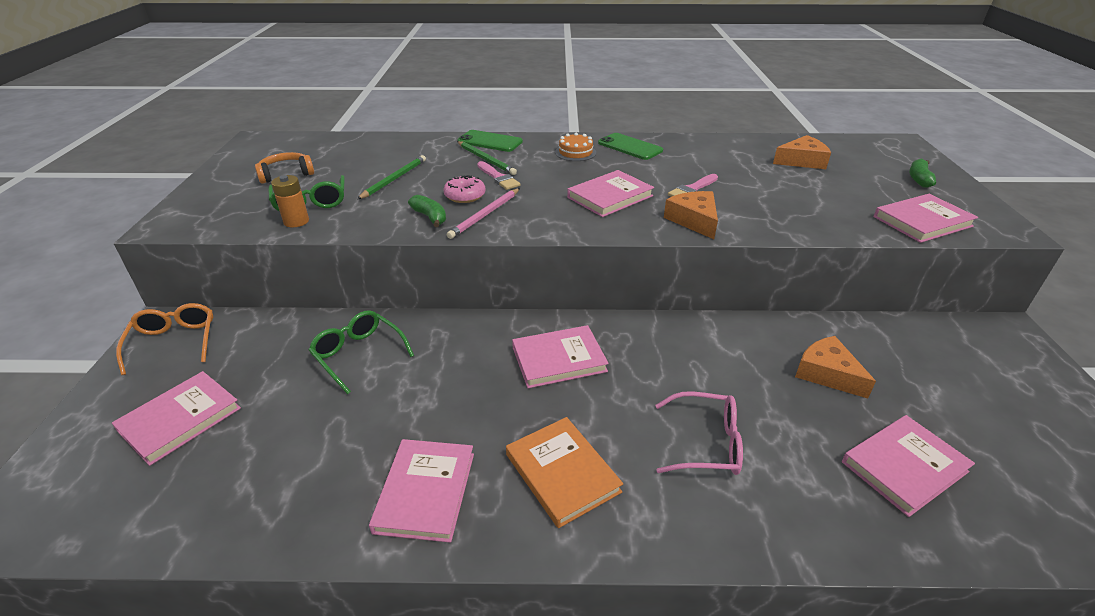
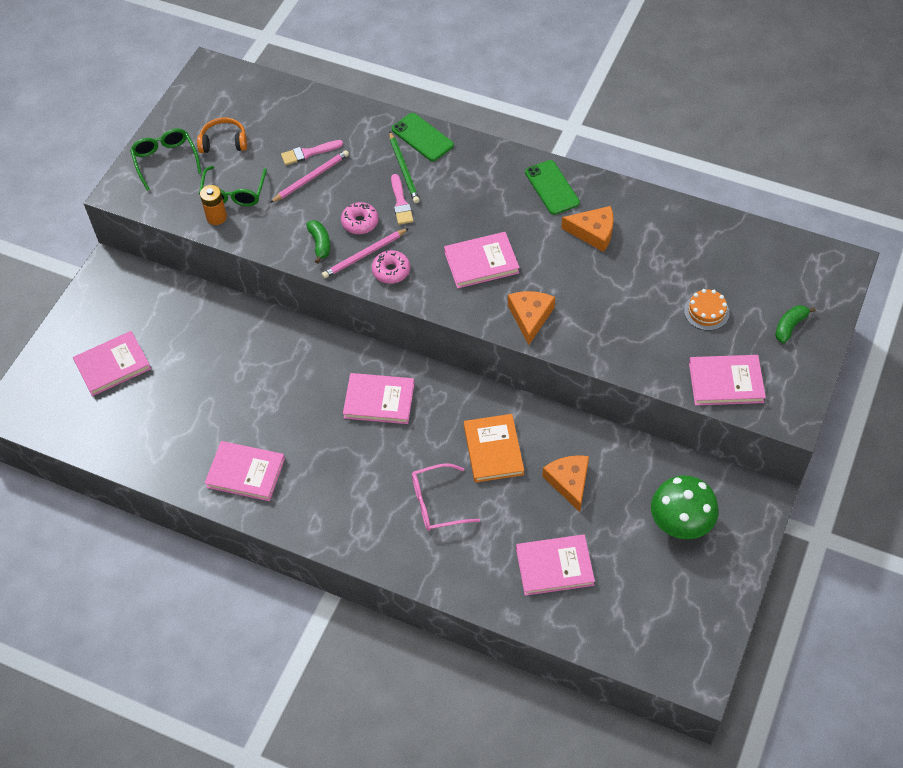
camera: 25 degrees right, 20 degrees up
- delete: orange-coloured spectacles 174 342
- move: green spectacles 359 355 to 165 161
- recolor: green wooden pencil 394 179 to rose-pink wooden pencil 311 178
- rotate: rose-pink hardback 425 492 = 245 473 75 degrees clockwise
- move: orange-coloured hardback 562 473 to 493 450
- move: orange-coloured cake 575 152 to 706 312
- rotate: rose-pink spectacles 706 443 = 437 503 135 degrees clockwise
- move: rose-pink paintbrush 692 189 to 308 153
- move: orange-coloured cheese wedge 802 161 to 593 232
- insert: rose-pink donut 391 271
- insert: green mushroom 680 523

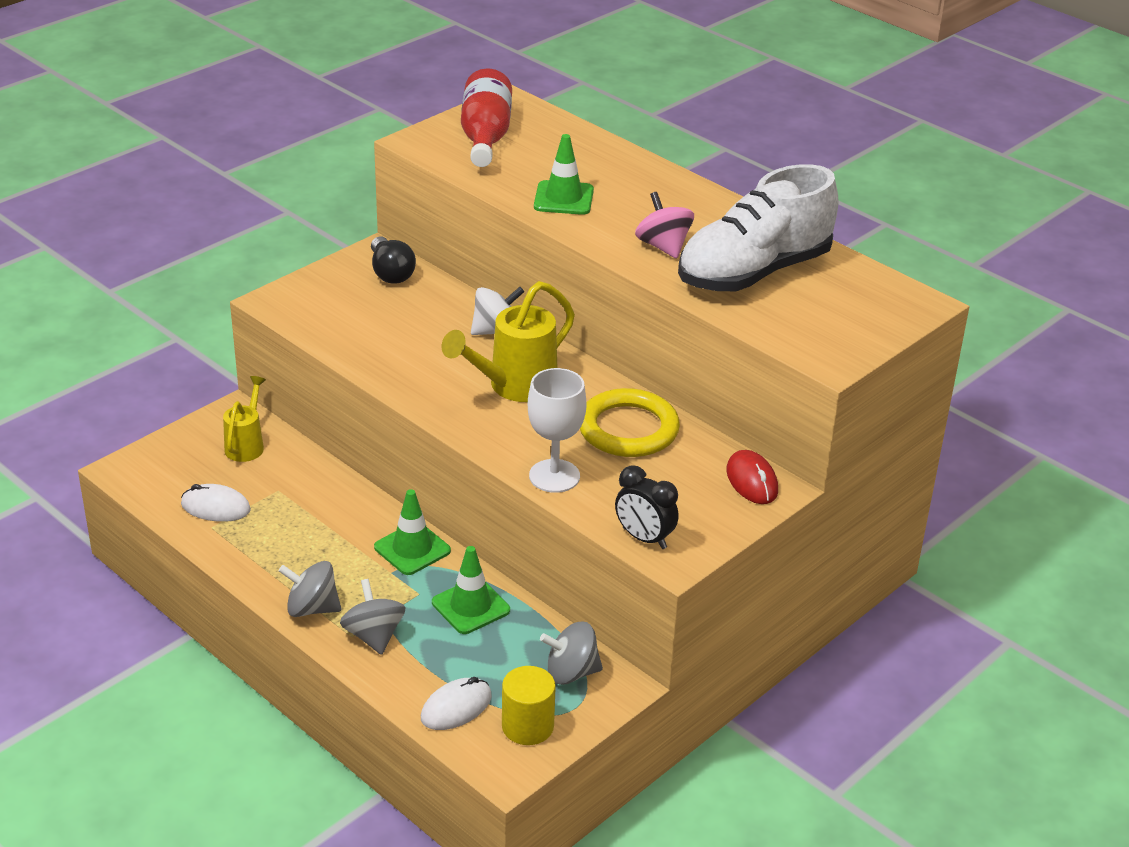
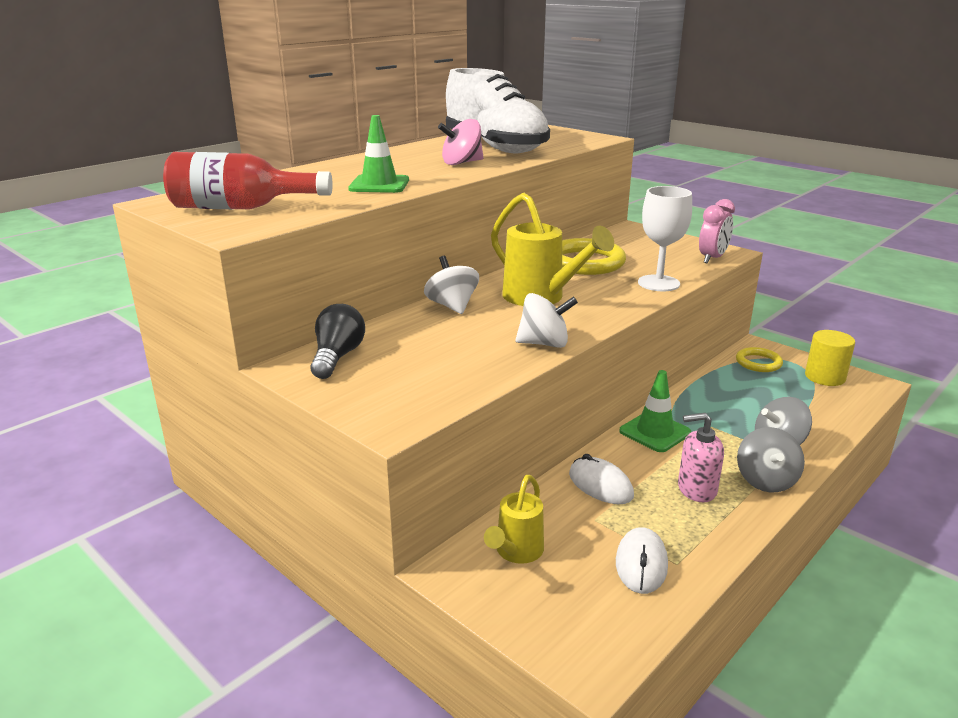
camera: 90 degrees left, 10 degrees down
- rotate: yellow watering pot 246 445 = 516 552 75 degrees counterclockwise
- rotate: jet-black lightbulb 390 273 = 337 357 60 degrees counterclockwise
- move: snow-white PC mouse 456 707 to 600 485
- delete: green traffic cone 470 606
- replace: gray toy top 571 672 to yellow hoop 758 363
- recolor: jet-black alarm clock 644 538 to rose-pink alarm clock 712 258
- delete: scarlet PC mouse 752 481
- insert: snow-white toy top 544 343
- insert: rose-pink soap pump 696 489

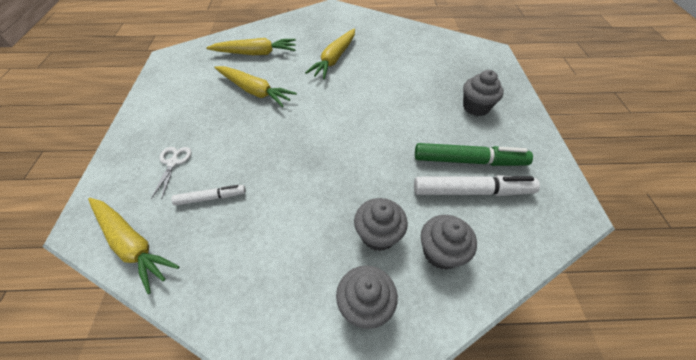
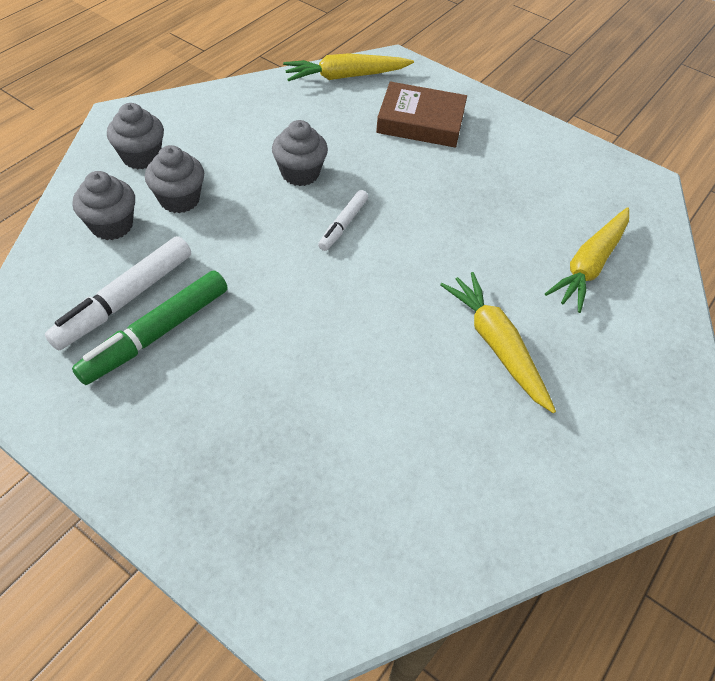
camera: 125 degrees right, 0 degrees up
- replace: snow-white scissors 173 163 to brown hardback 420 122
- move: snow-white marker 211 197 to 343 225
- delete: yellow root vegetable 254 91
- move: gray fairy cake 476 107 to 300 173

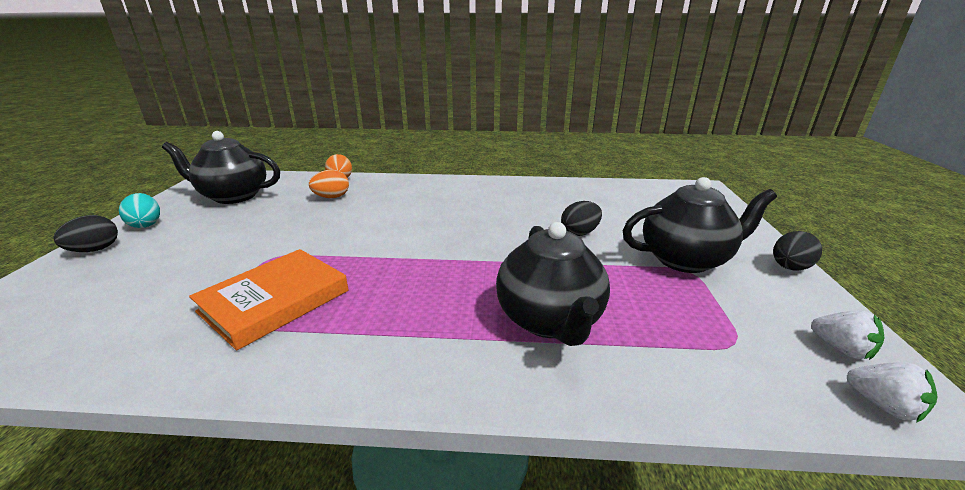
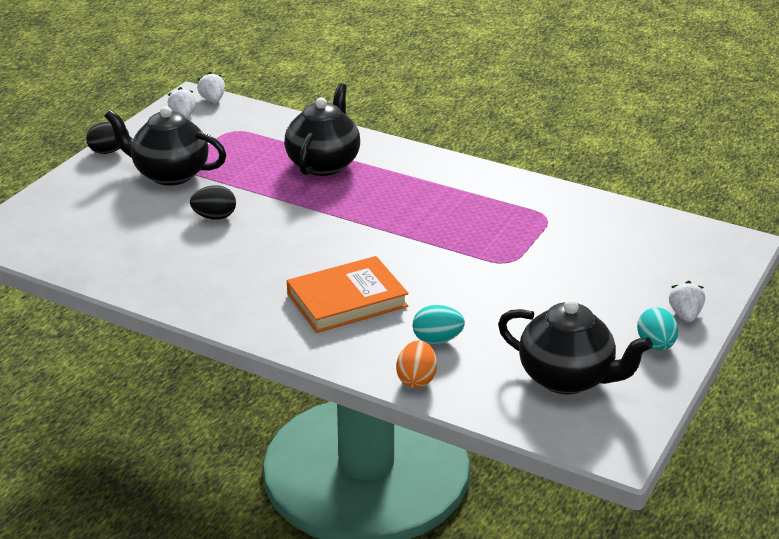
camera: 155 degrees left, 5 degrees up
- replace: jet-black egg 95 250 to snow-white toy strawberry 685 315
- move: orange-coloured hardback 275 301 to 347 300
- recolor: orange-coloured egg 332 197 to aqua egg 437 340

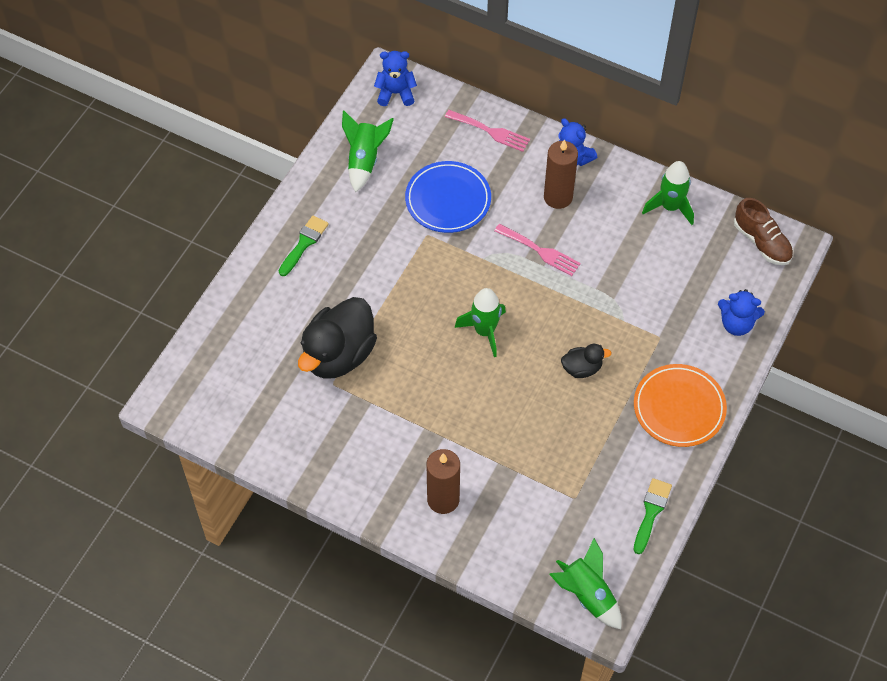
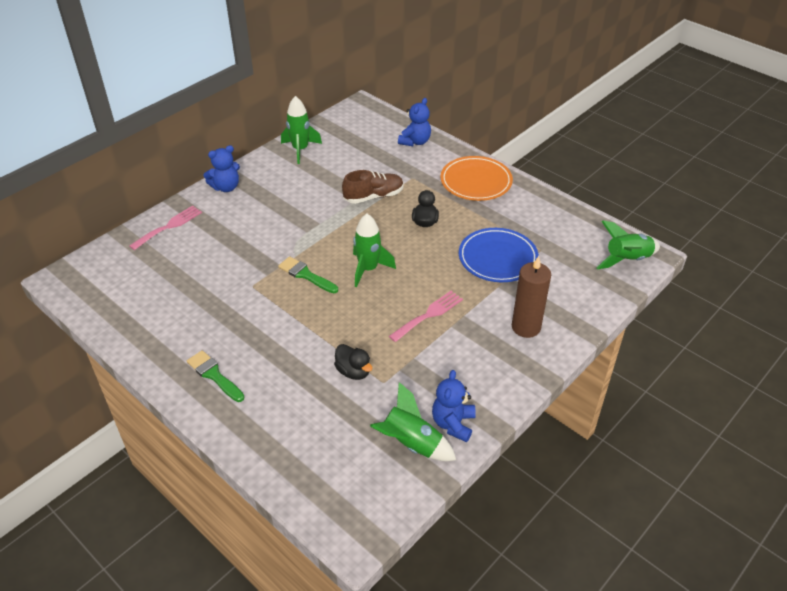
camera: 75 degrees left, 15 degrees down
- resize: jet-black duck 338 355 = 353 371 x0.48
- move: green toy rocket 364 160 to 411 444
- move: cobalt teddy bear 395 93 to 453 424
- move: cobalt flat dish 448 200 to 497 258
- move: rose-pink table fork 540 251 to 429 315
- delete: brown wax candle 558 197
- move: green paintbrush 651 512 to 305 275
- move: brown lace-up shoe 762 242 to 373 196

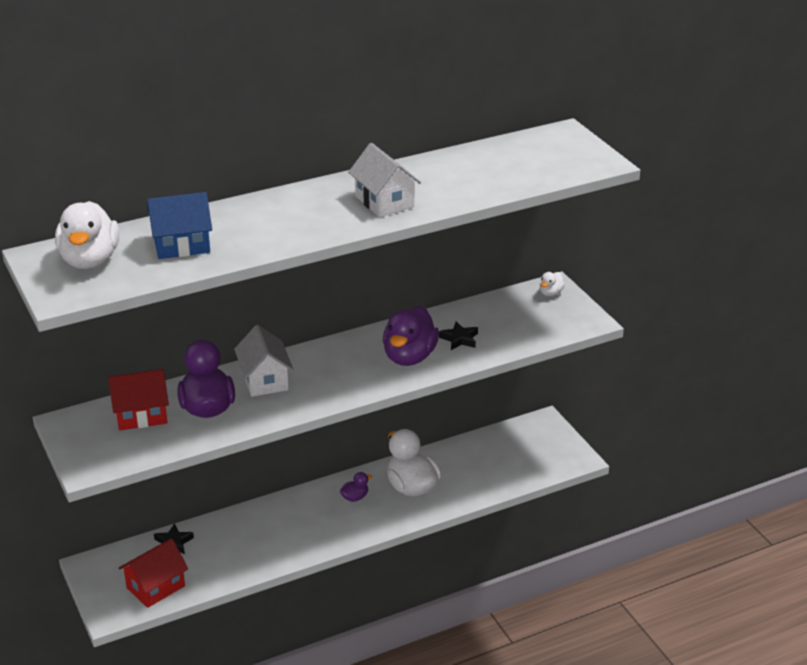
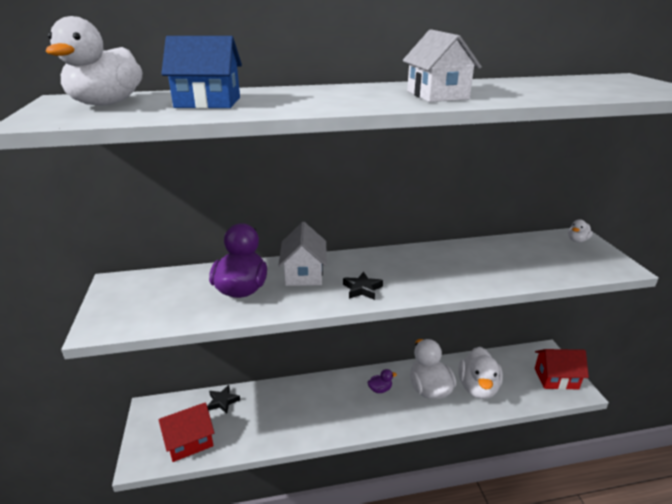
camera: 15 degrees right, 5 degrees down
- move: scarlet cottage 141 415 to 556 378
- delete: royal purple duck 409 357
- move: jet-black five-pointed star 459 339 to 362 289
- insert: snow-white duck 478 388

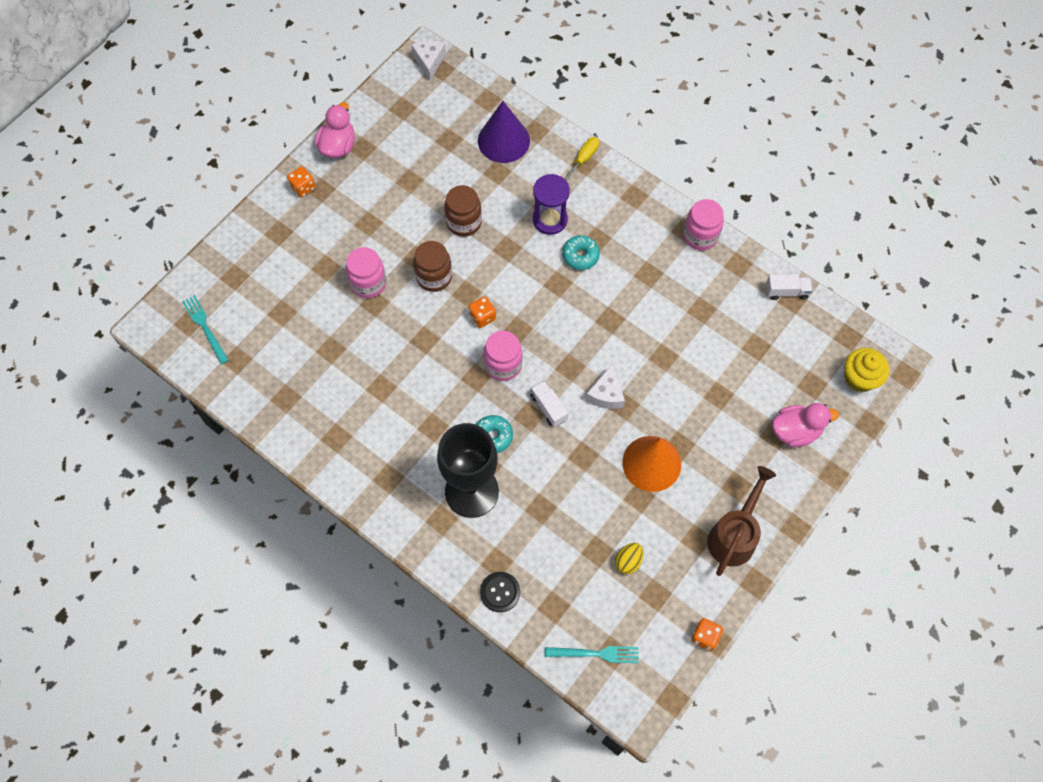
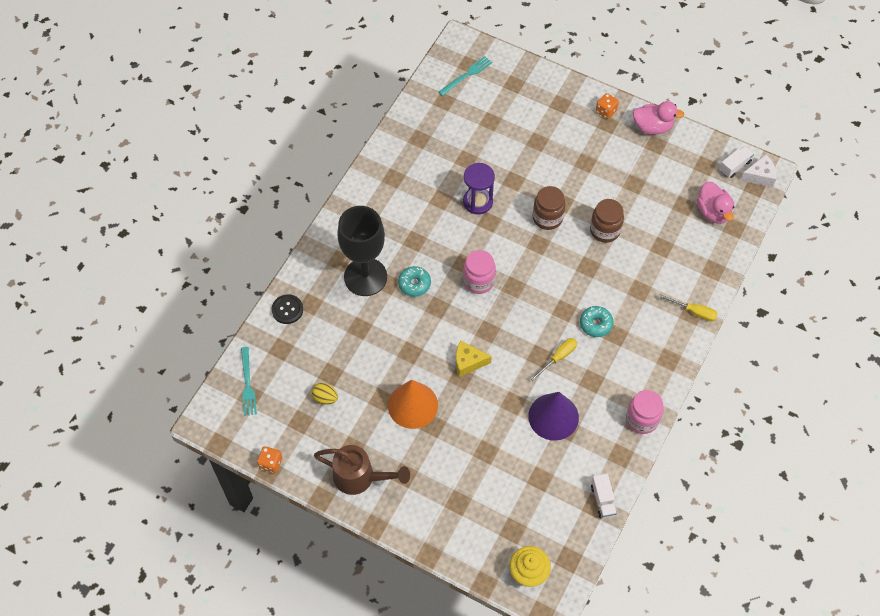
camera: 80 degrees right, 5 degrees down
- delete: rose-pink jam jar 368 283
- delete: orange-coloured dice 482 317
- move: royal purple solid cone 503 140 to 553 416
- move: snow-white truck 548 407 to 734 166
- move: royal purple sand timer 550 219 to 477 202
- recolor: snow-white cheese wedge 606 394 to yellow cheese wedge 468 362
- move: rose-pink duck 795 431 to 713 212
- insert: yellow flat screwdriver 558 357

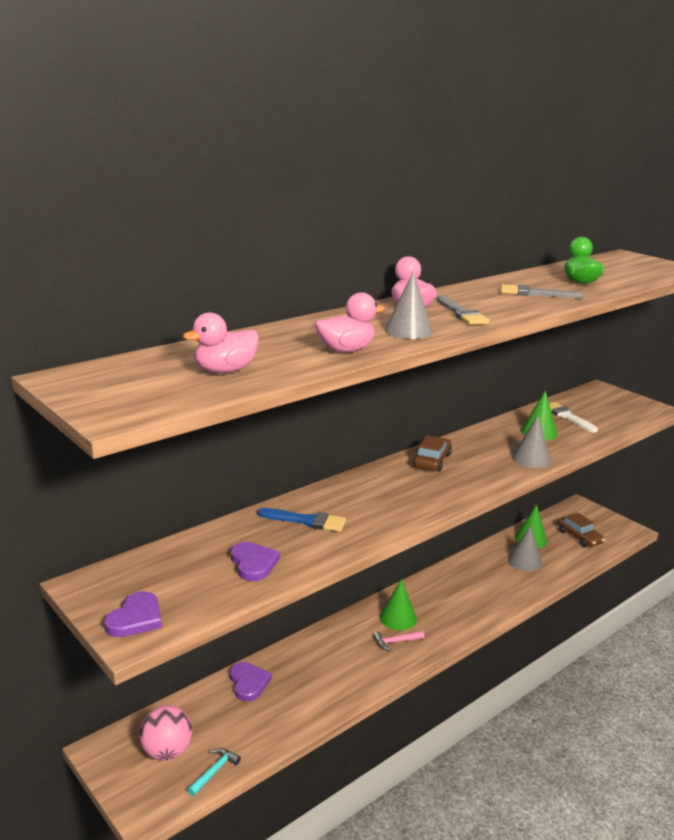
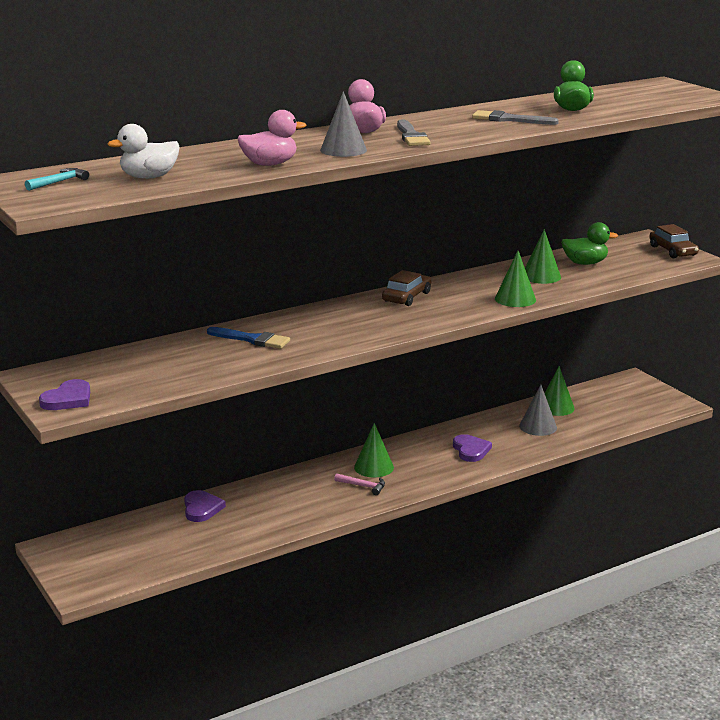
camera: 10 degrees right, 0 degrees up
- delete: rose-pink sphere 167 751
- recolor: rose-pink duck 225 371 to snow-white duck 149 177
- move: aqua carpenter's hammer 214 771 to 59 182
- move: royal purple heart shape 253 563 to 471 450
- rotate: rose-pink carpenter's hammer 396 642 = 363 486 150 degrees counterclockwise
- recolor: gray solid cone 531 459 to green solid cone 515 299
- replace: snow-white paintbrush 567 417 to green duck 585 263
- move: brown car 579 537 to 672 251

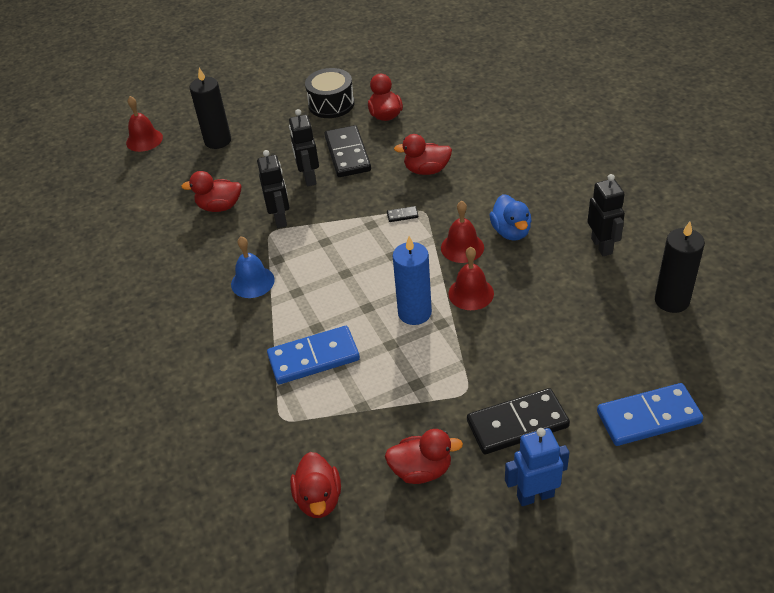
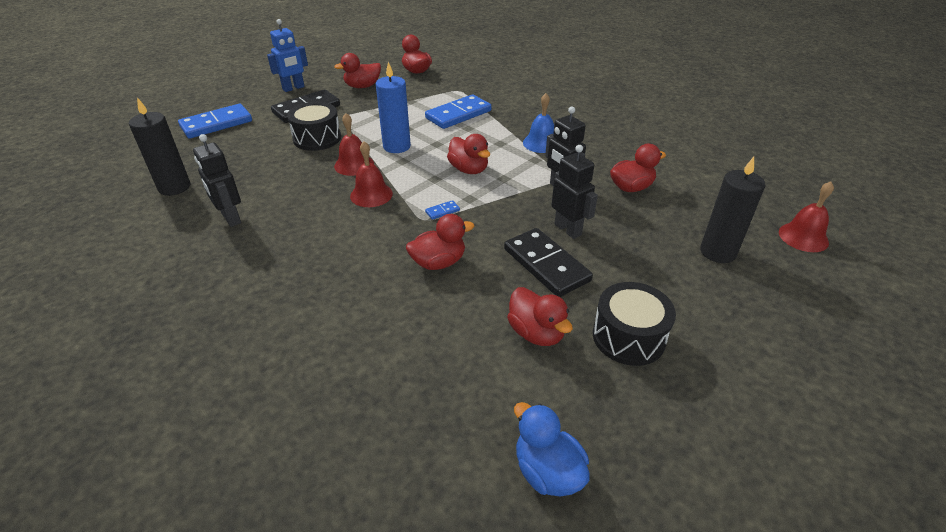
camera: 155 degrees right, 5 degrees down
- recolor: jet-black domino 402 215 to cobalt domino 442 211
- move: cobalt duck 511 231 to 547 471
- insert: jet-black drum 317 138
- insert: scarlet duck 469 170

